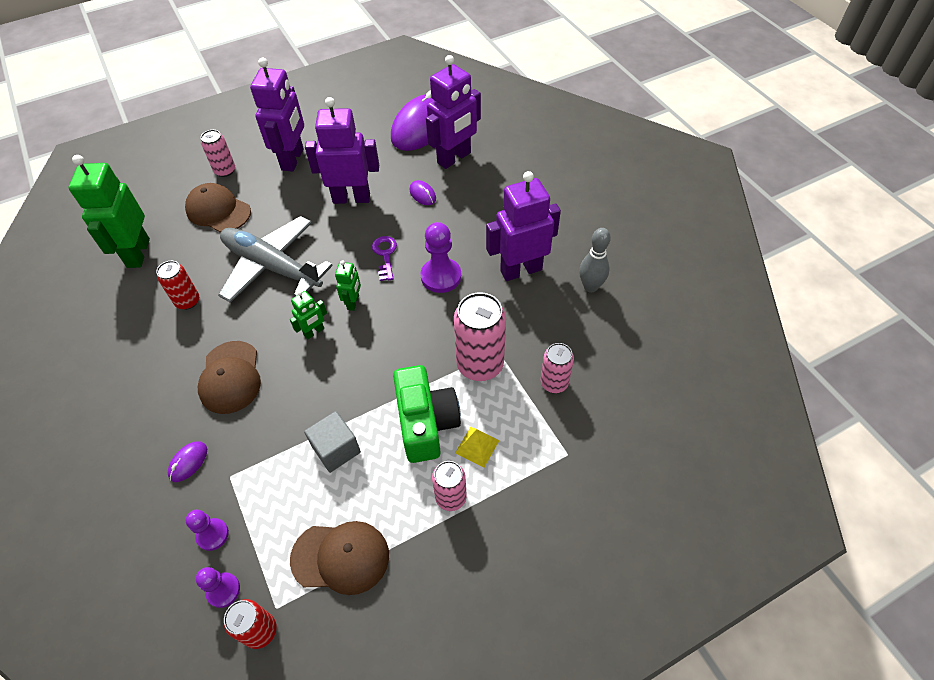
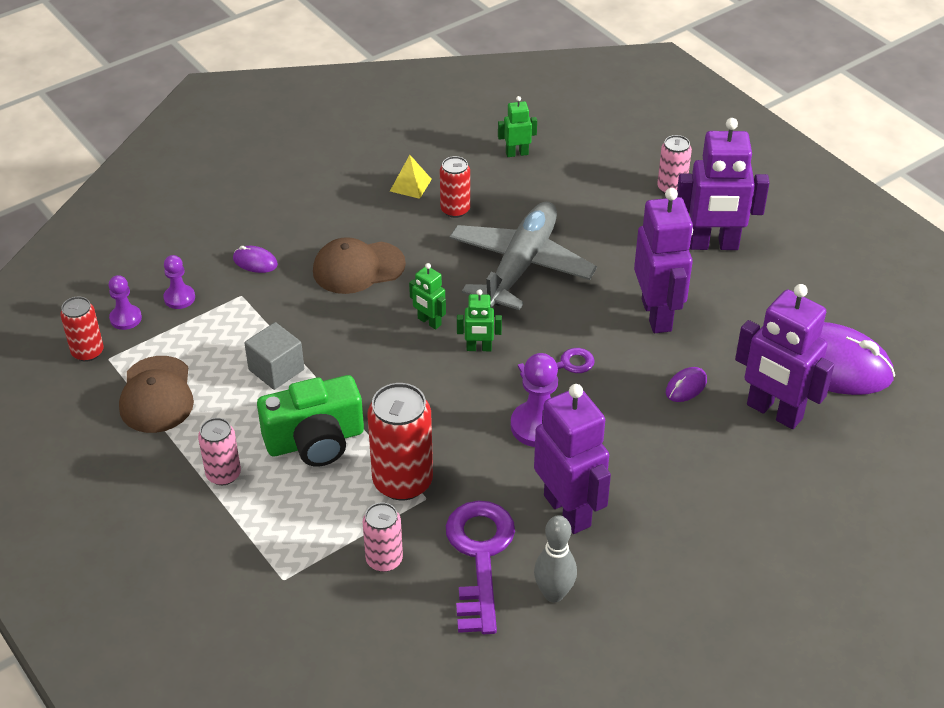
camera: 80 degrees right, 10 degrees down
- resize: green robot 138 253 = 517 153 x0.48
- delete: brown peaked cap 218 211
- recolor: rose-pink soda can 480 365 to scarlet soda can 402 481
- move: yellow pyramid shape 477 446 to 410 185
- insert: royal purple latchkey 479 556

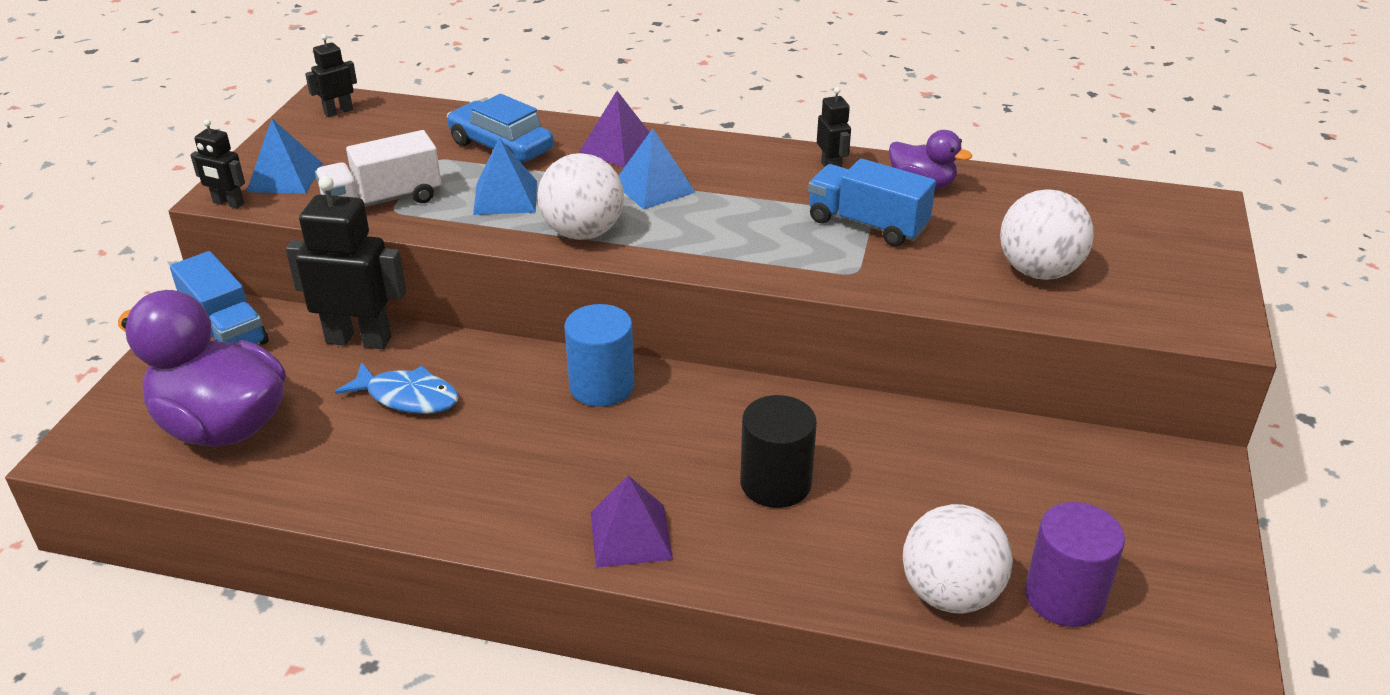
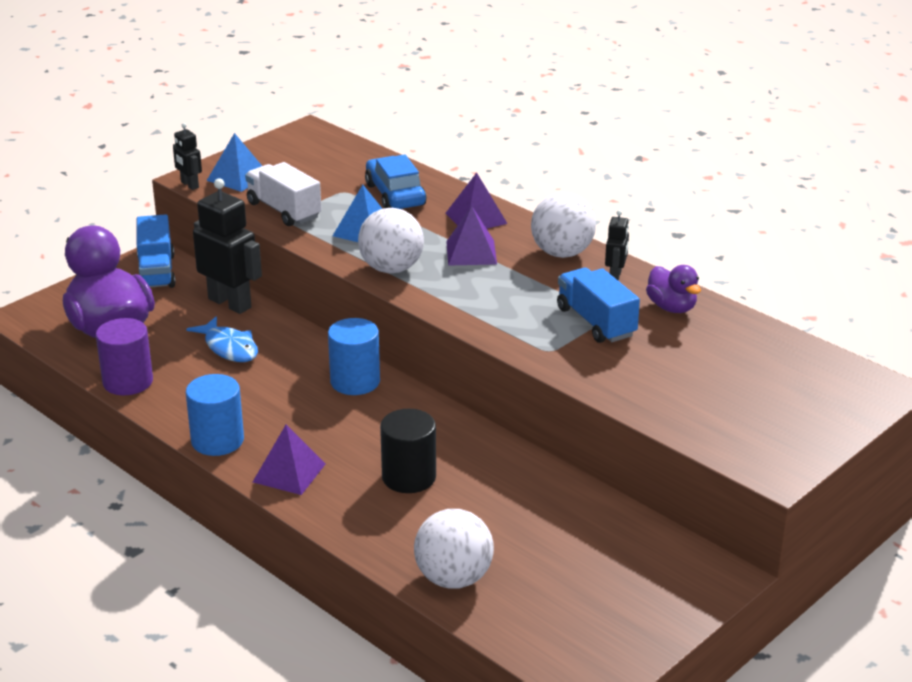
camera: 30 degrees right, 5 degrees down
- delete: jet-black robot 338 111
- rotate: snow-white truck 383 201 = 284 210 45 degrees clockwise
- recolor: cobalt pyramid shape 653 187 to royal purple pyramid shape 471 252
- move: snow-white sphere 1038 271 to 562 253
- move: royal purple solid cylinder 1064 597 to 128 382
- insert: cobalt solid cylinder 217 441

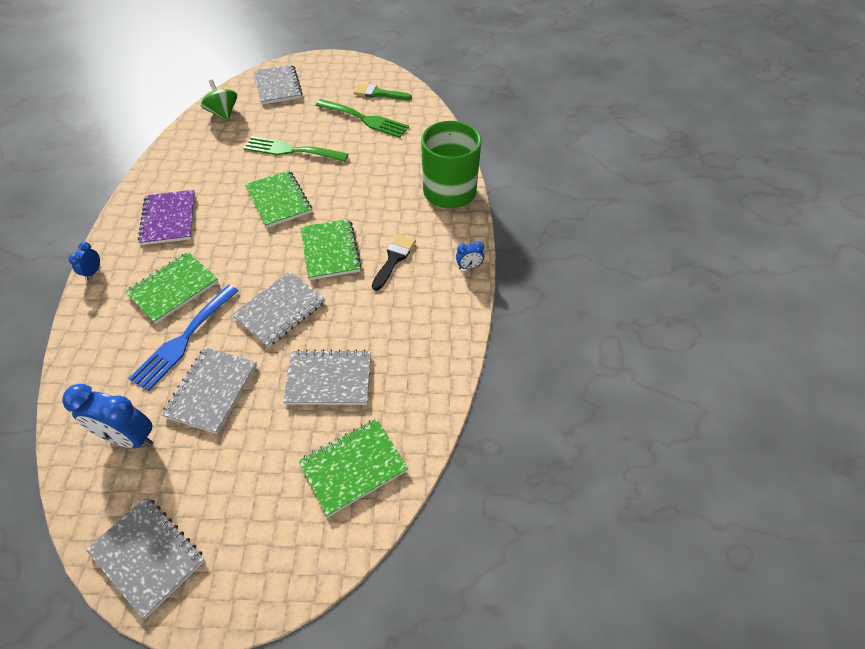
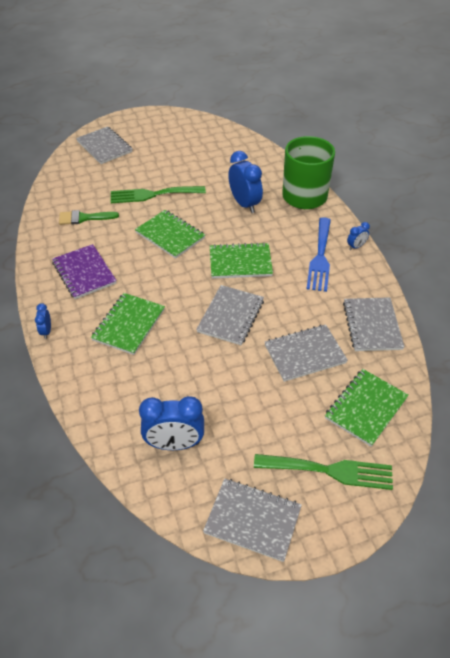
camera: 20 degrees left, 5 degrees down
- move: cobalt table fork 183 340 to 320 257
- move: gray exercise book 212 391 to 372 325
- delete: green toy top 223 113
- rotate: green exercise book 330 251 = 240 262 60 degrees counterclockwise
- move: green table fork 365 119 to 330 471
- move: green paintbrush 378 93 to 83 218
- delete: jet-black paintbrush 394 259
- insert: cobalt alarm clock 244 204

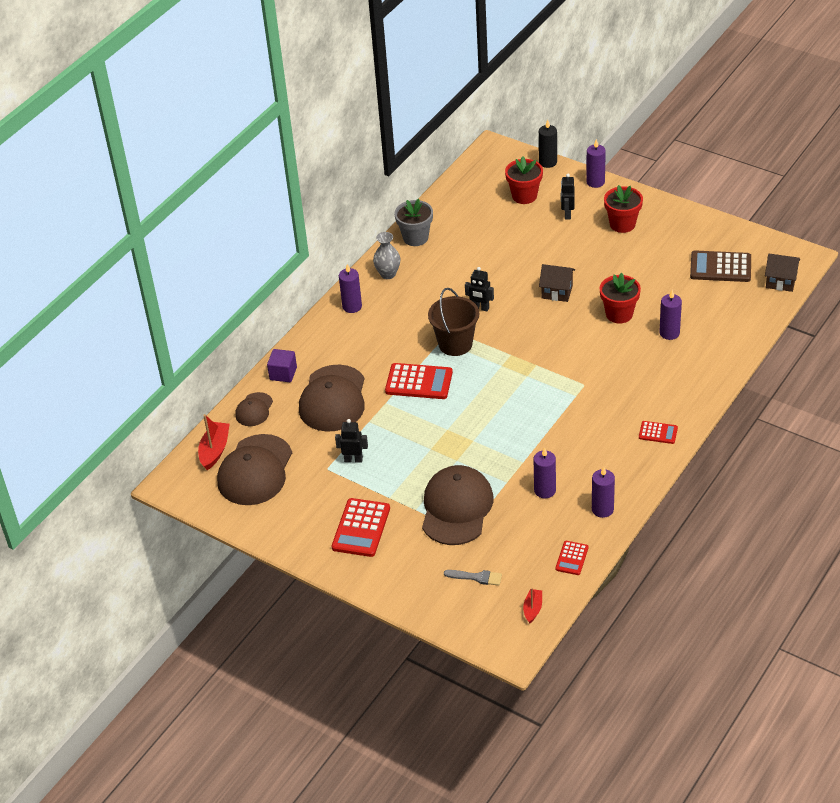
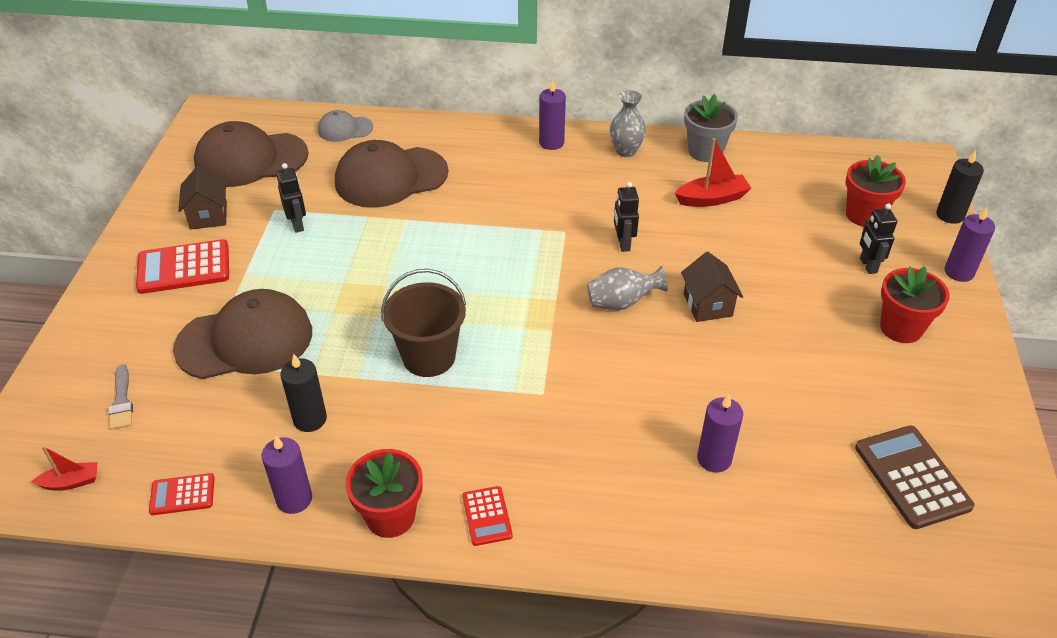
camera: 60 degrees right, 0 degrees up
- move: scarlet sailboat 215 450 to 712 199
- recolor: brown peaked cap 254 410 to gray peaked cap 345 129
- delete: royal purple block 283 373
- delete: scarlet adding machine 419 382
- move: brown pail 455 344 to 429 357
- recolor: royal purple wax candle 545 490 to jet-black wax candle 310 419
- rotate: jet-black robot 567 214 = 867 266 75 degrees counterclockwise
- move: scarlet flower pot 619 314 to 390 516
- move: brown cottage 780 281 to 208 215
- insert: gray tall vase 622 303

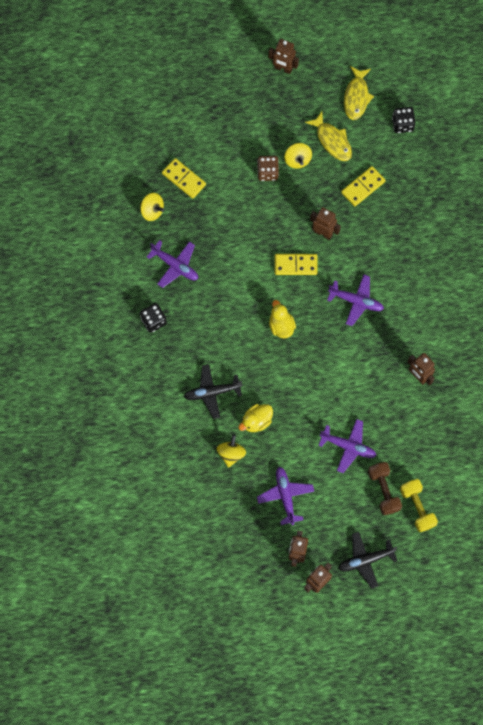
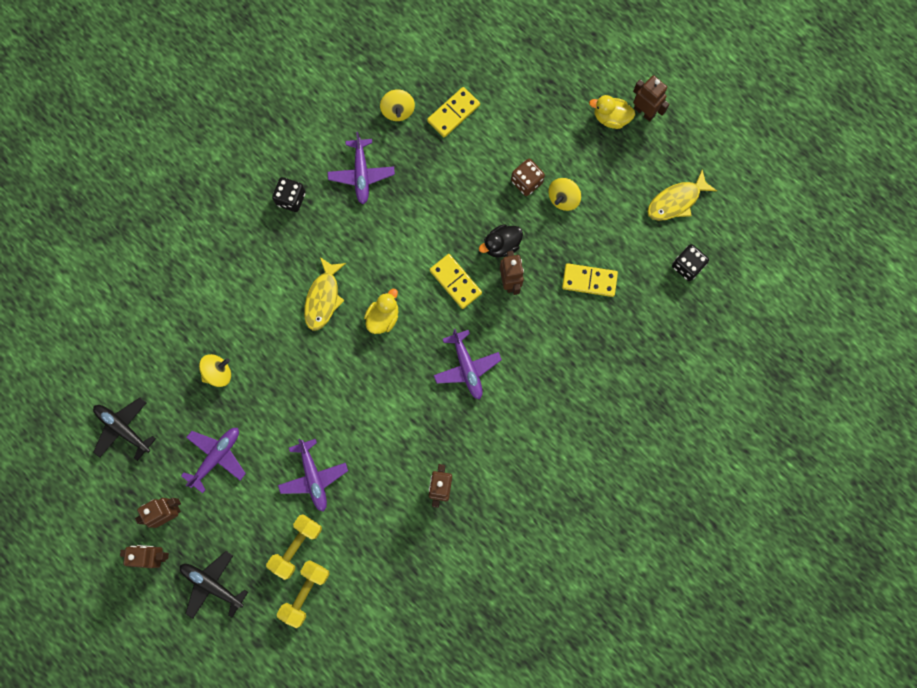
camera: 50 degrees right, 5 degrees up
- rotate: yellow domino 183 179 = 453 113 45 degrees clockwise
- move: jet-black plane 212 392 to 123 428
- move: yellow duck 256 421 to 611 118
- rotate: brown robot 283 68 = 644 111 150 degrees clockwise
- move: yellow fish 332 141 to 323 298
- recolor: brown hand weight 383 490 to yellow hand weight 296 546
- insert: jet-black duck 501 245

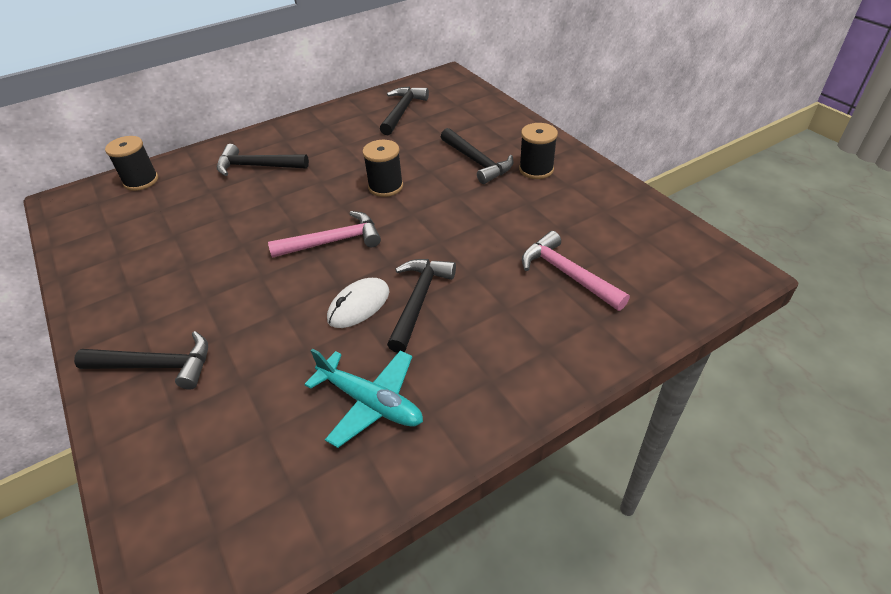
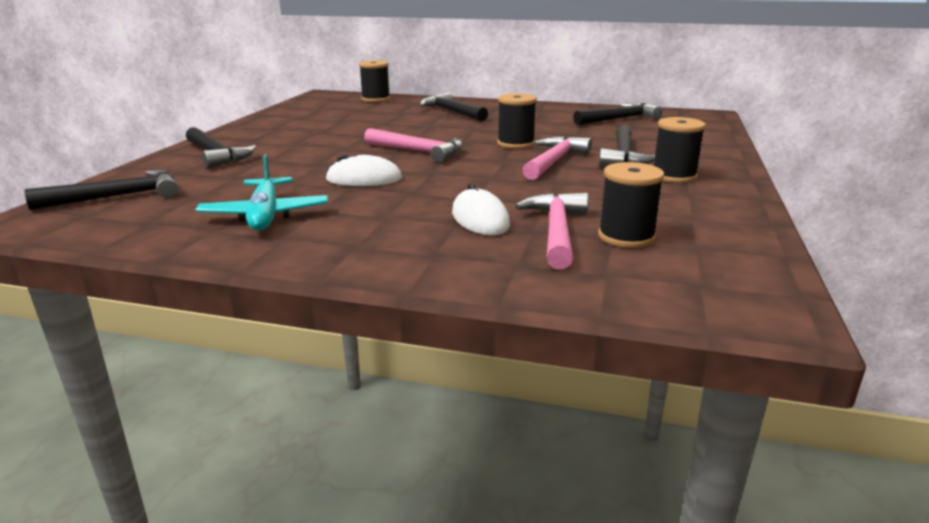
camera: 45 degrees right, 20 degrees down
- move: jet-black carpenter's hammer 419 301 to 118 197
- insert: snow-white PC mouse 480 219
- insert: rose-pink carpenter's hammer 554 161
- insert: jet-black spool 626 237

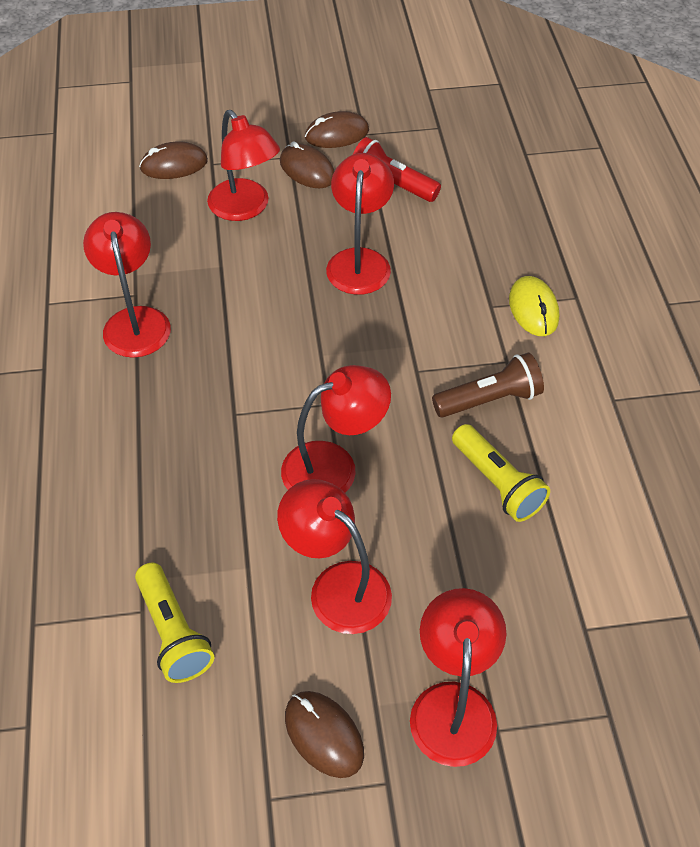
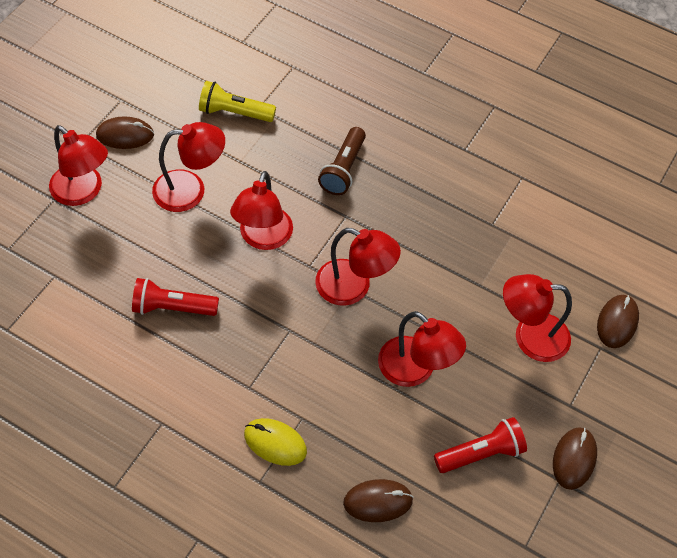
camera: 125 degrees right, 5 degrees up
- move: scarlet reading lamp 135 320 to 353 287
- move: brown PC mouse 307 170 to 378 501
- move: brown pocket torch 489 399 to 343 169
- recolor: yellow pocket torch 497 483 to scarlet pocket torch 172 307

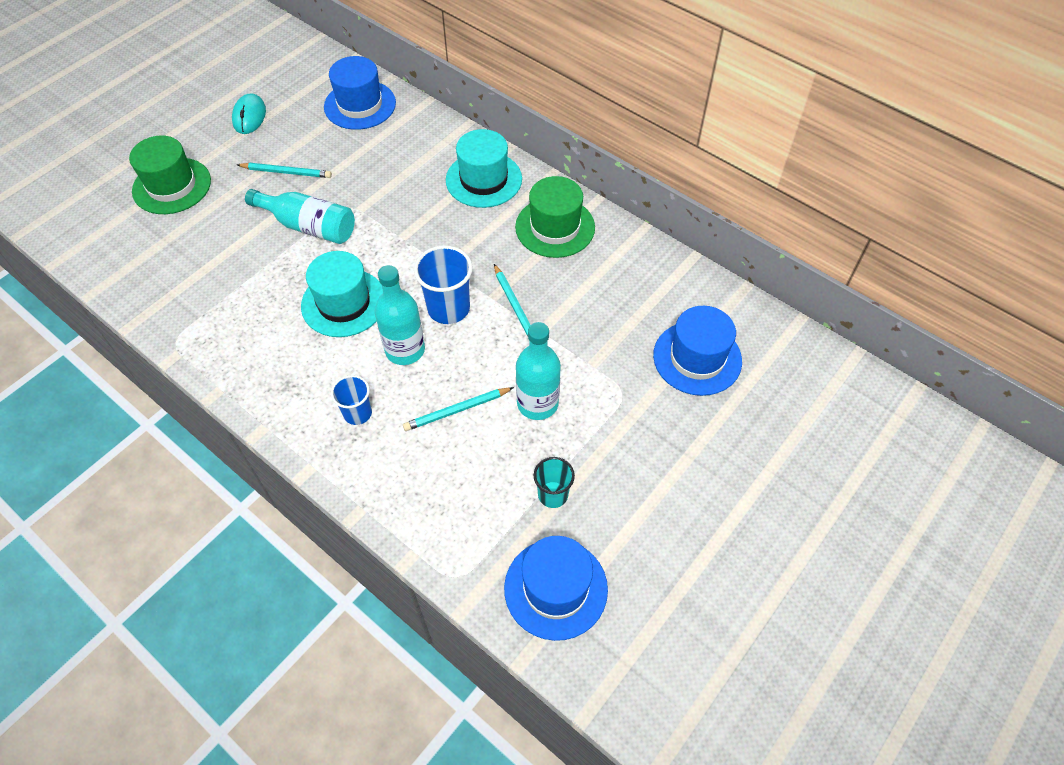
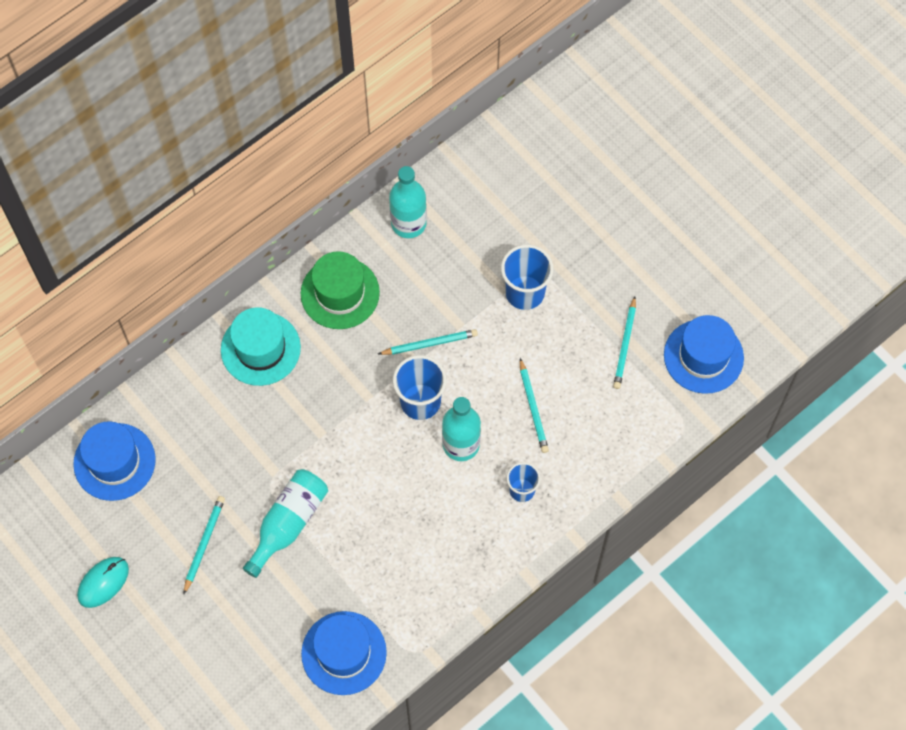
camera: 80 degrees left, 10 degrees up
- delete: green top hat 172 186
- rotate: aqua PC mouse 249 116 = 103 582 60 degrees counterclockwise
- delete: aqua top hat 344 303
- move: aqua bottle 537 403 to 408 223
- replace: aqua cup 553 494 to aqua wooden pencil 625 345
- move: cobalt top hat 697 358 to 344 653
- insert: cobalt cup 525 292

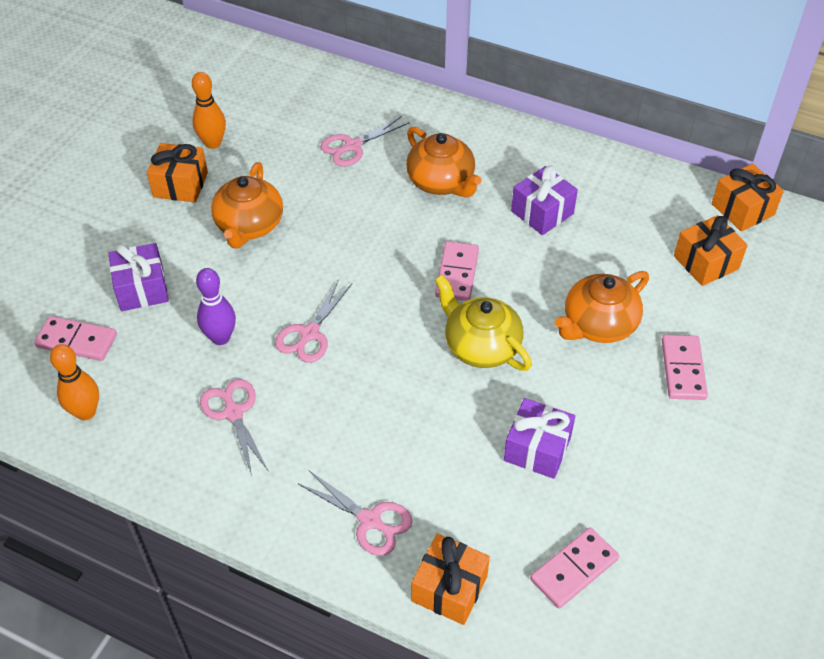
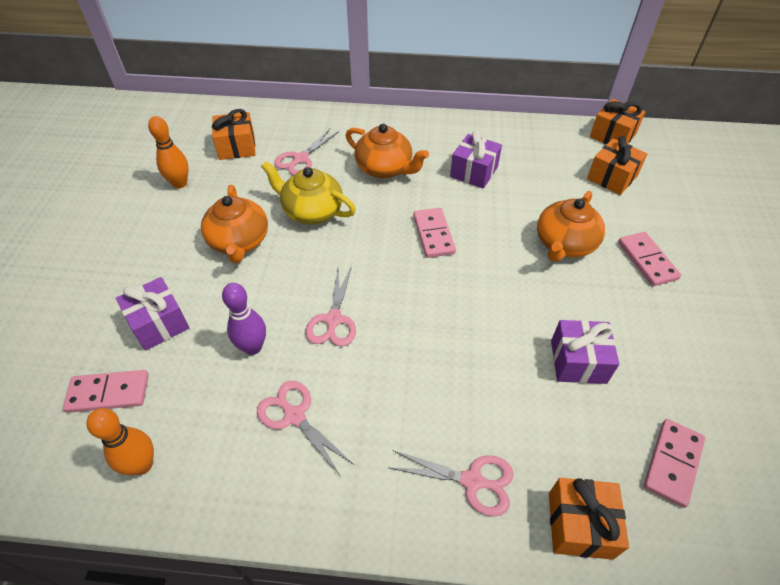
camera: 20 degrees left, 0 degrees up
- move: orange-coloured wrapped gift 180 185 to 237 147
- move: yellow tea pot 480 346 to 311 211

